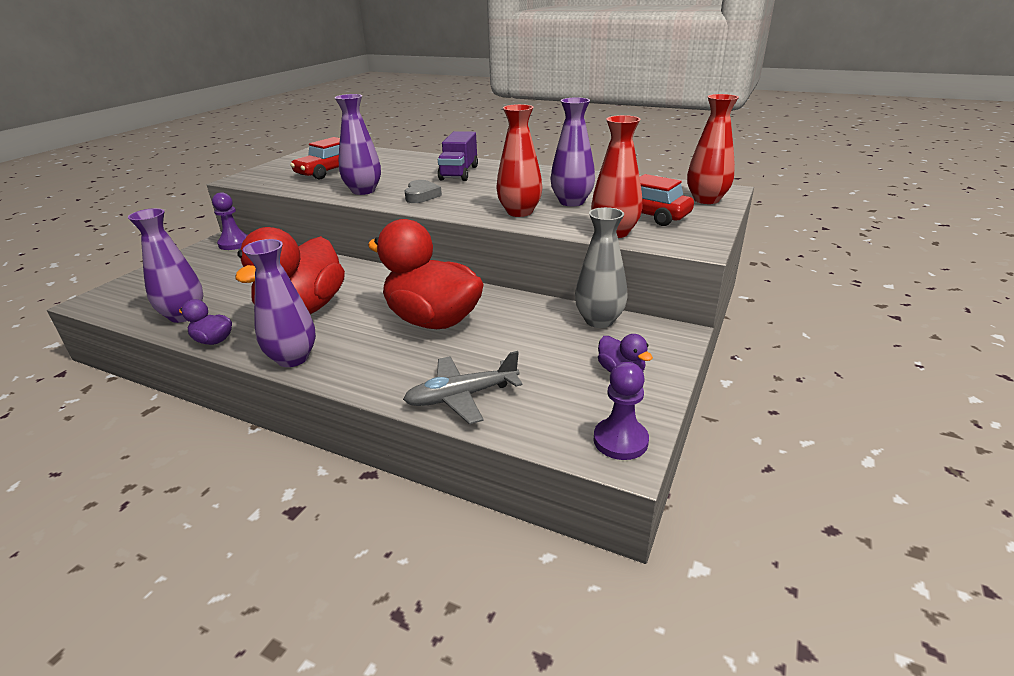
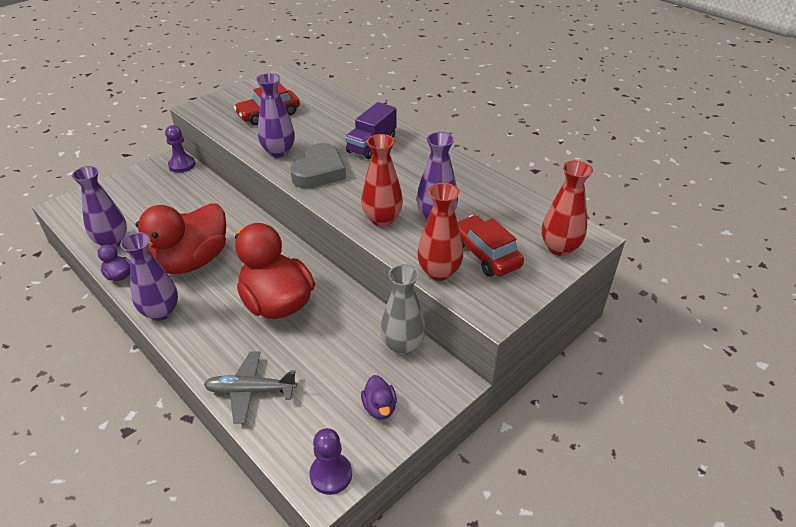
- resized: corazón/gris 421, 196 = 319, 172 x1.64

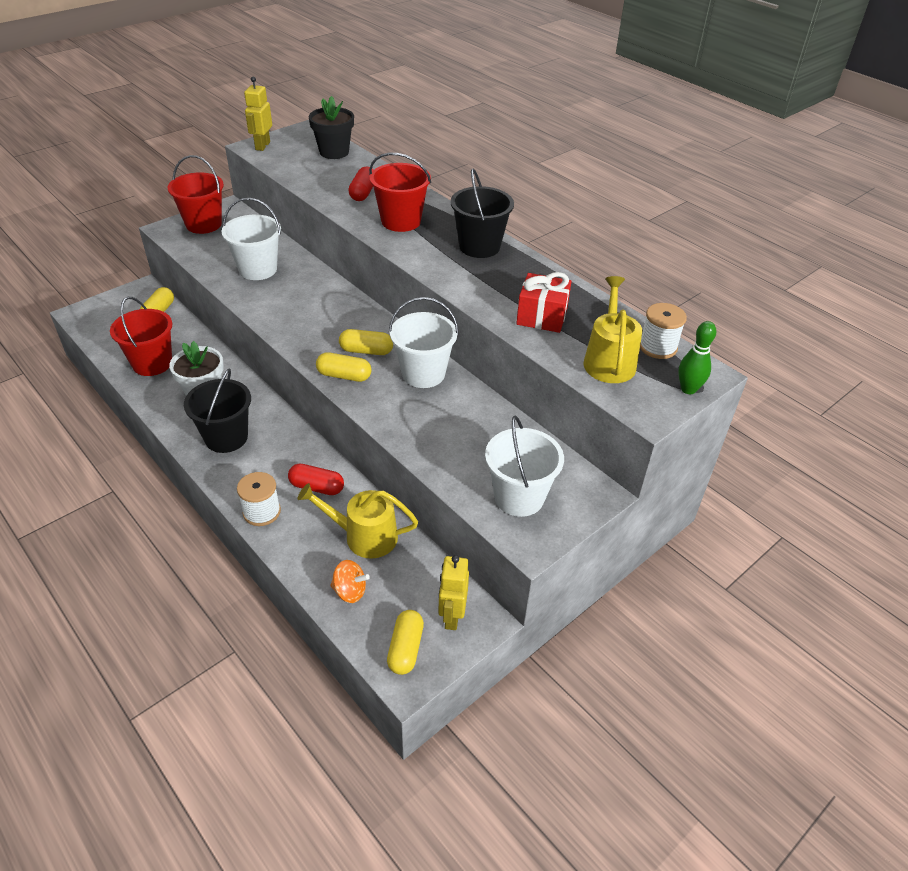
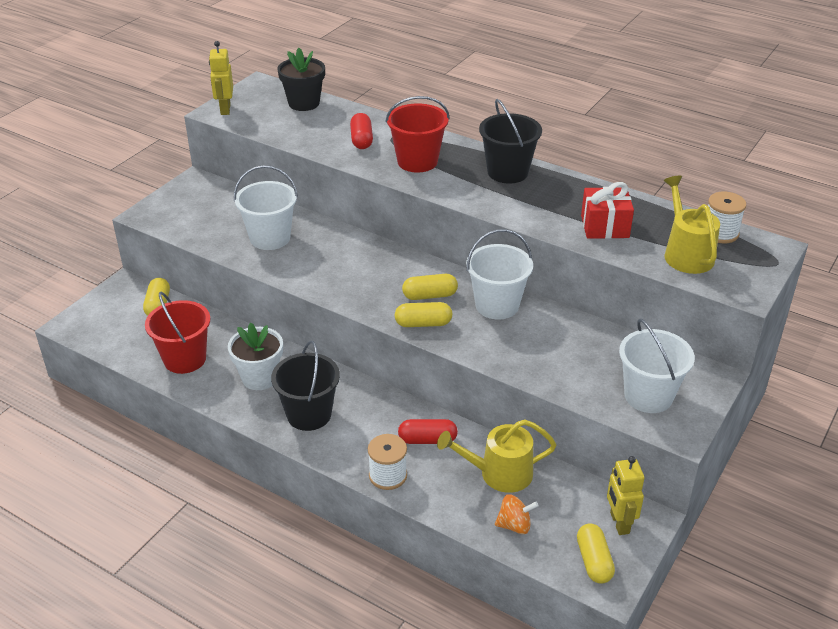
- removed: balde/rojo 203, 224
- removed: bolo/verde 688, 389

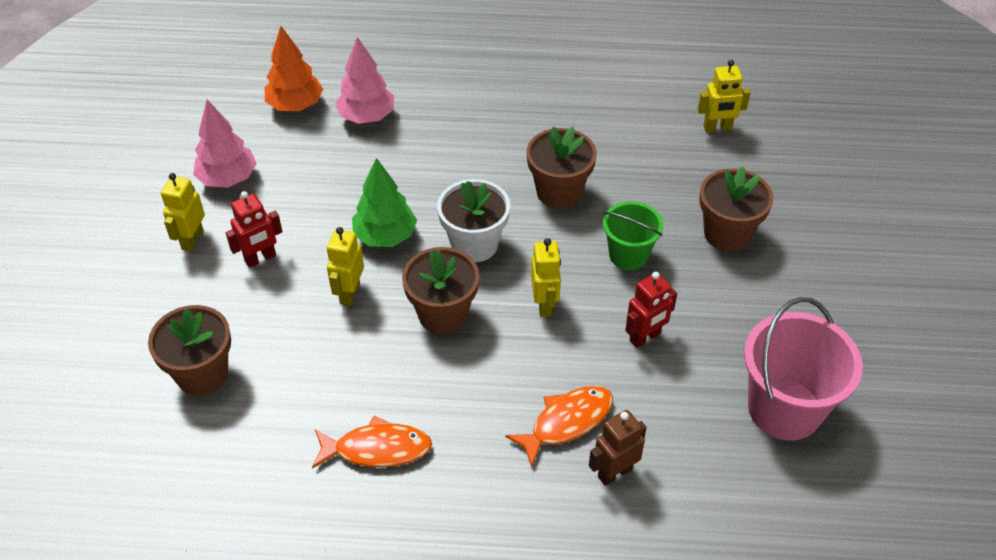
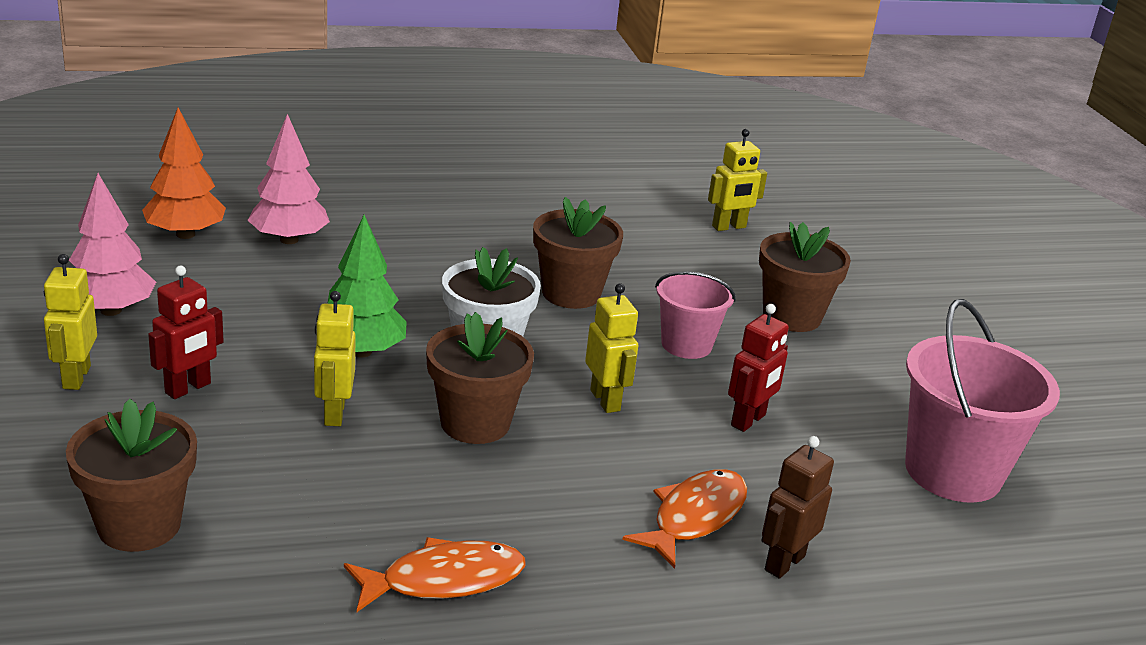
- recoloured: balde/verde 628, 255 to balde/rosa 686, 345

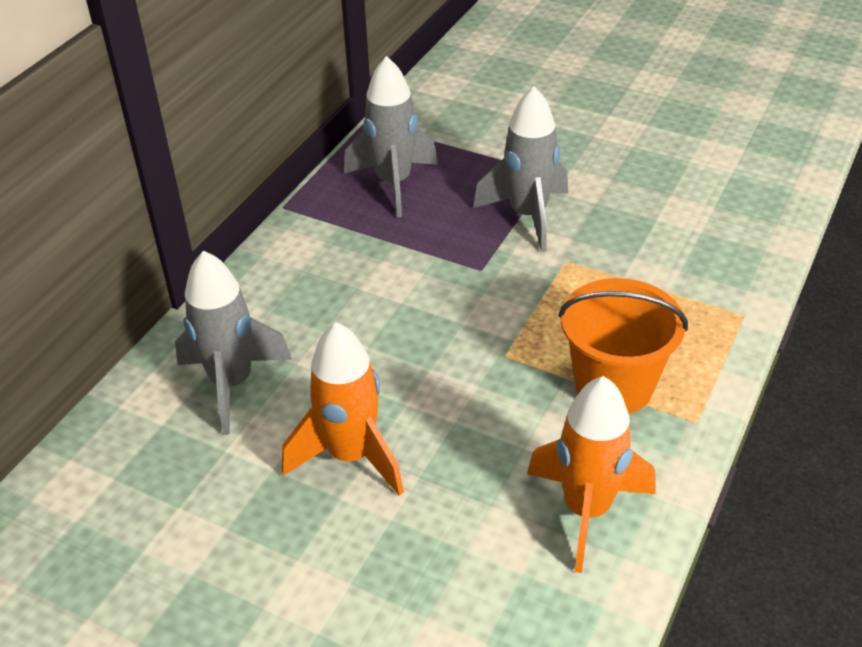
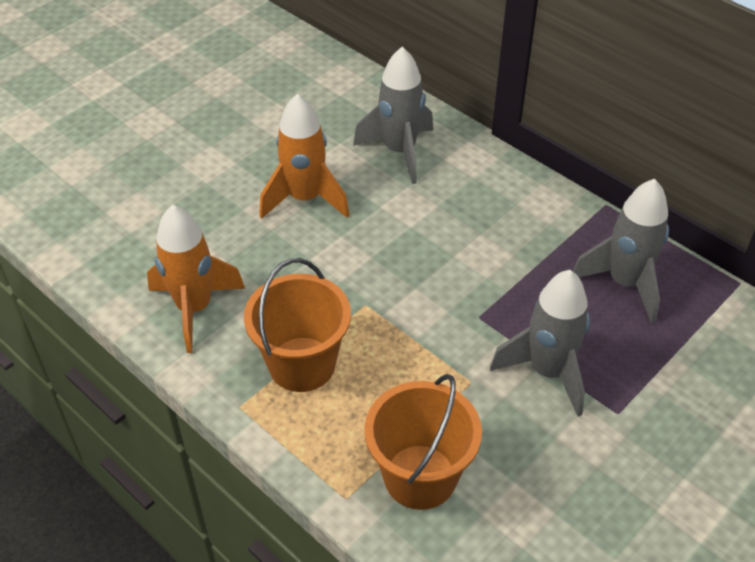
- added: balde/naranja 420, 476

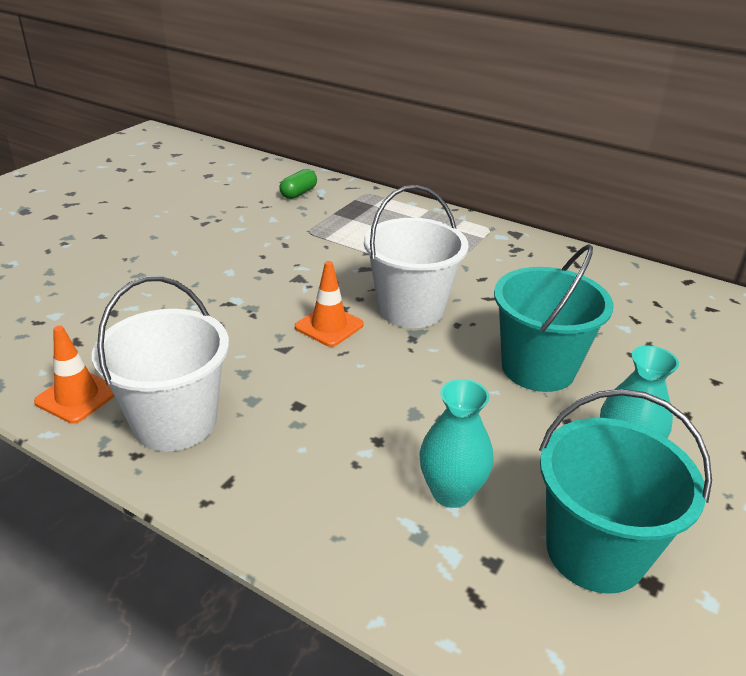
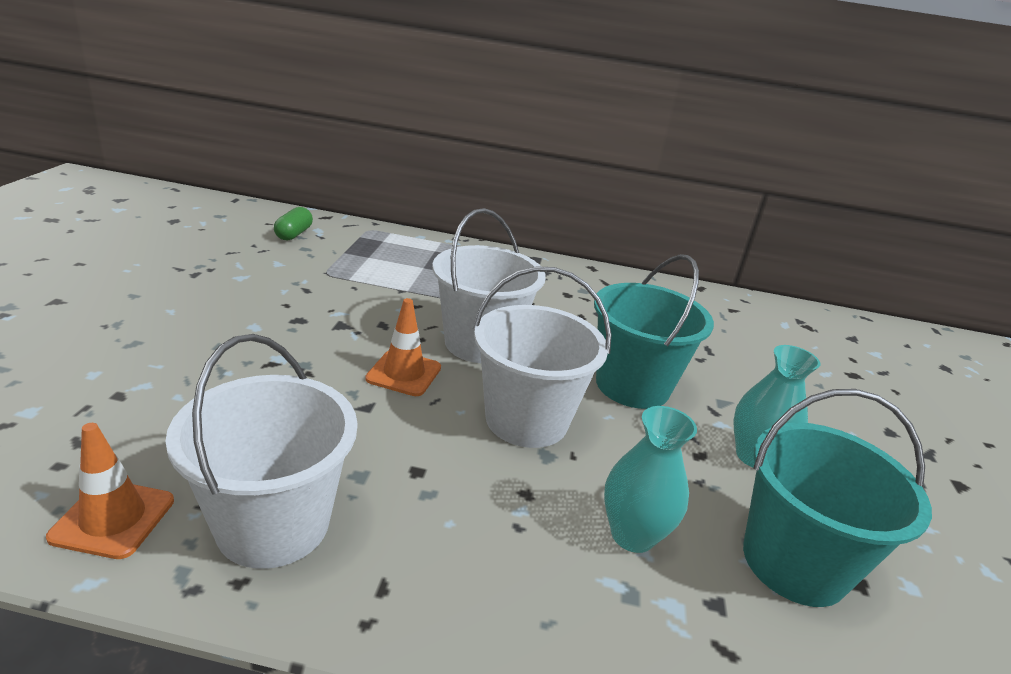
- added: balde/blanco 526, 420

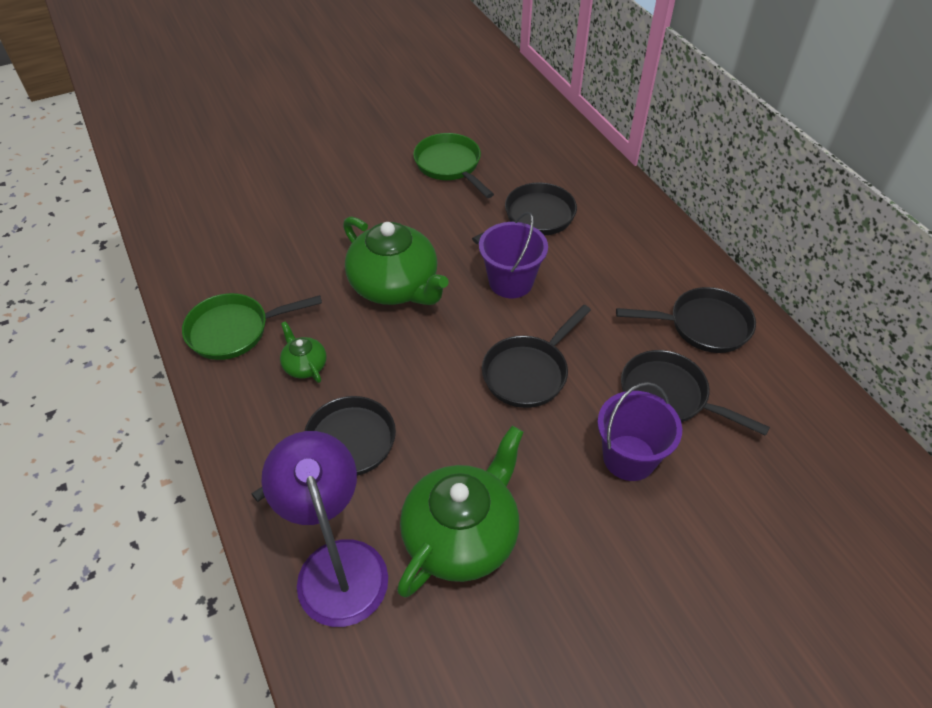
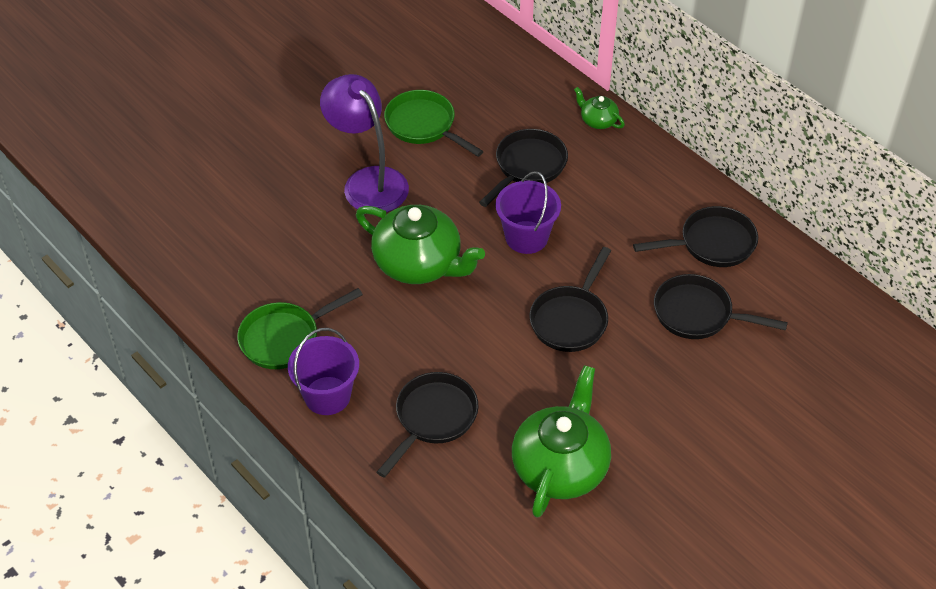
- moved: lámpara/morado 337, 564 to 368, 181
- moved: tetera/verde 304, 365 to 598, 120
- moved: balde/morado 629, 457 to 327, 395

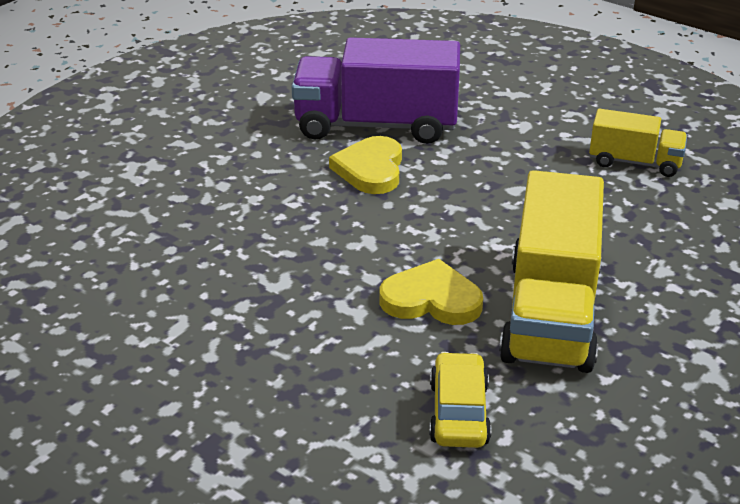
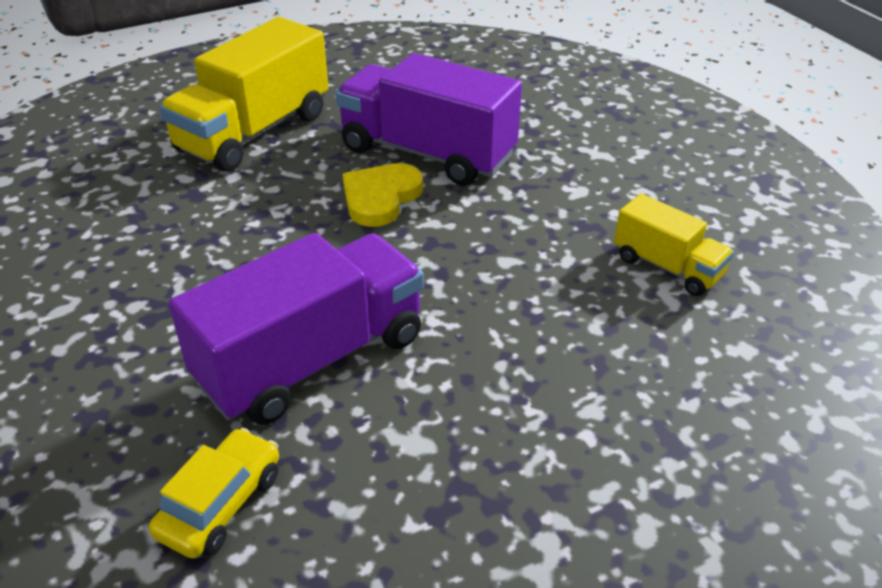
- replaced: corazón/amarillo 431, 299 to camión/morado 312, 359
- moved: camión/amarillo 550, 313 to 254, 132

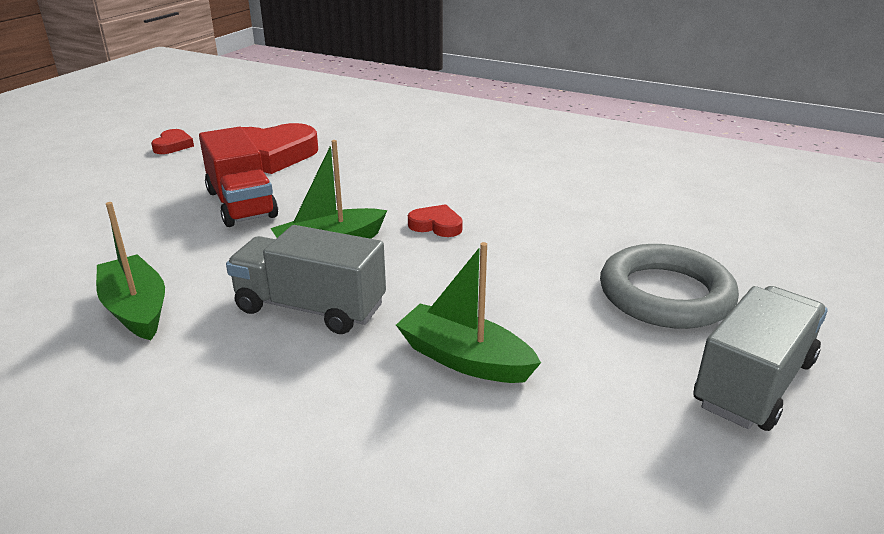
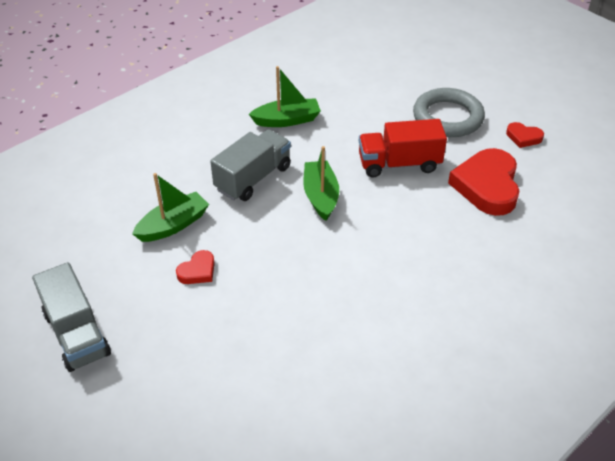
- moved: corazón/rojo 436, 225 to 197, 271
- moved: anillo/gris 665, 294 to 447, 117

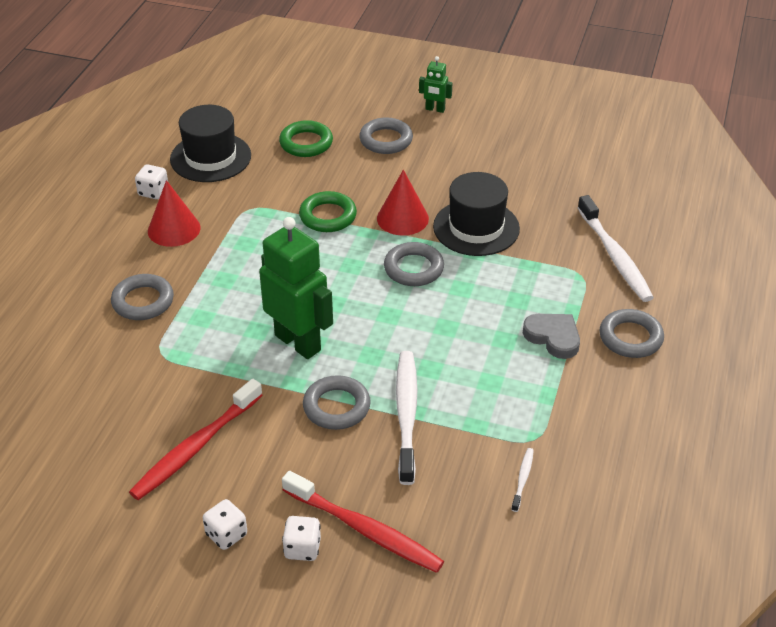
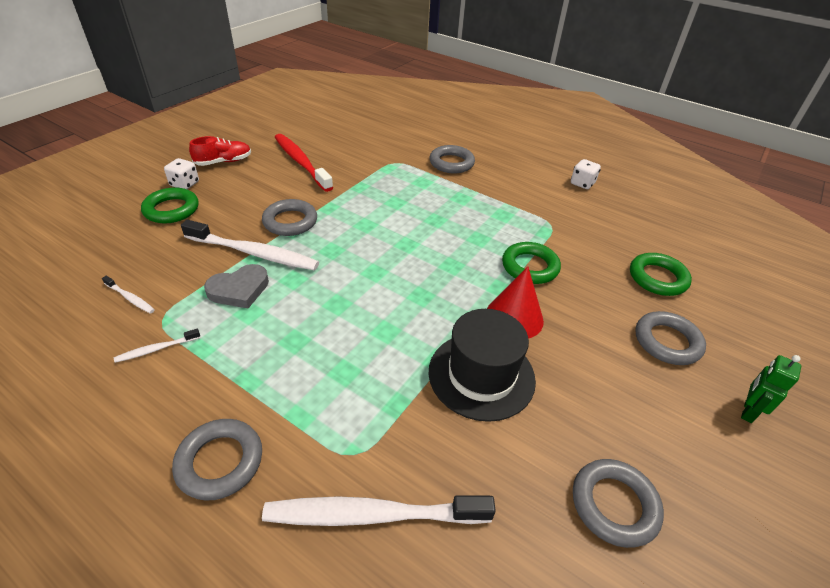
- removed: cono/rojo 174, 229
- removed: sombrero/negro 210, 157
- replaced: dado/blanco 226, 534 to zapato/rojo 223, 162
- removed: robot/verde 298, 342
- replaced: cepillo de dientes/rojo 365, 530 to anillo/verde 171, 209
- moved: anillo/gris 413, 268 to 614, 505
- moved: corazón/gris 553, 337 to 239, 290
- added: cepillo de dientes/blanco 156, 349

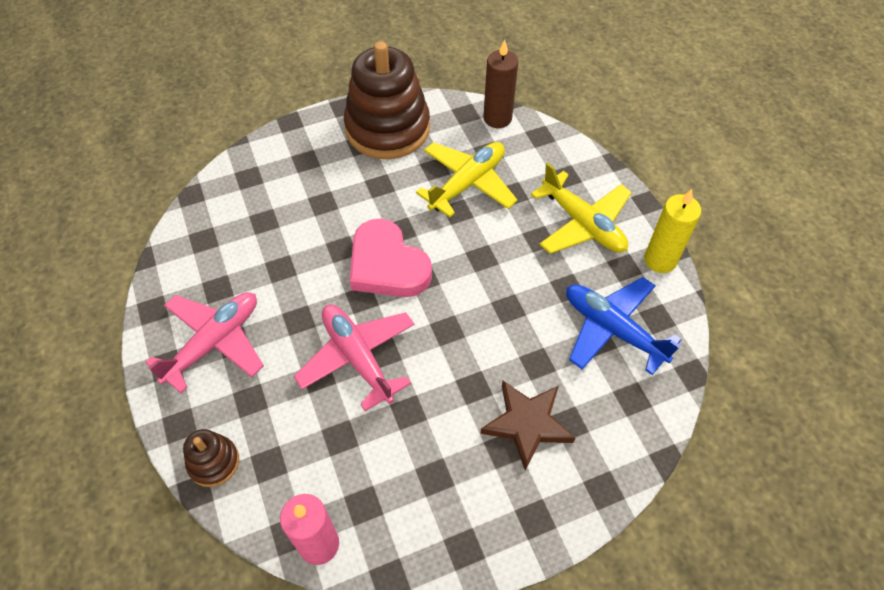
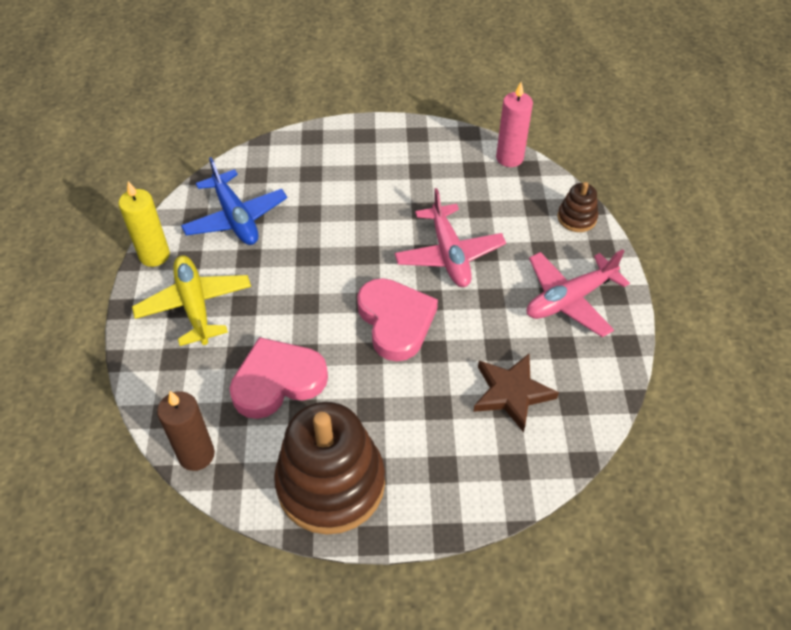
- replaced: avión/amarillo 467, 183 to corazón/rosa 277, 381
- moved: estrella/marrón 527, 424 to 511, 393

